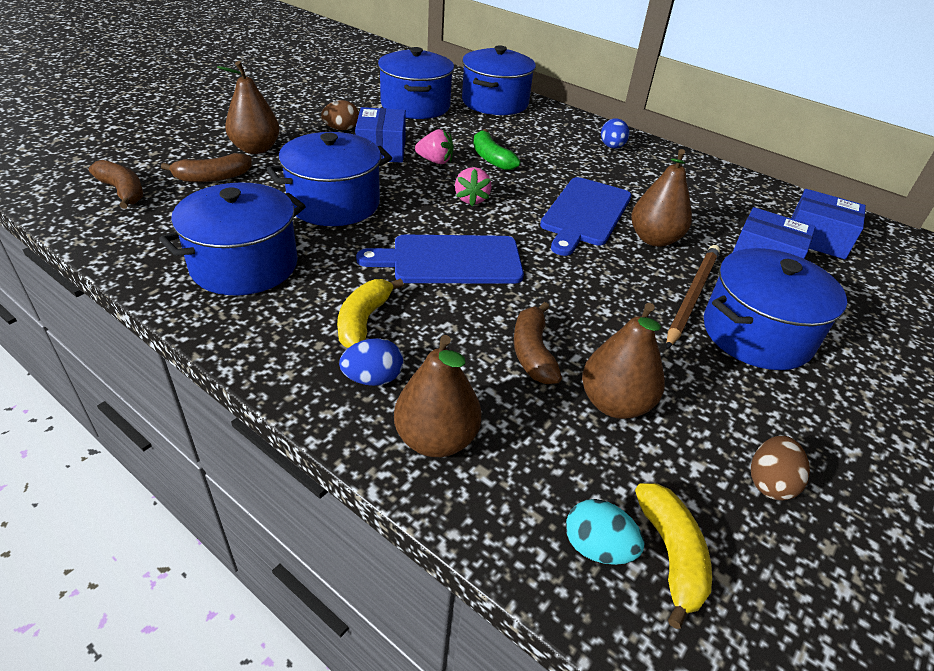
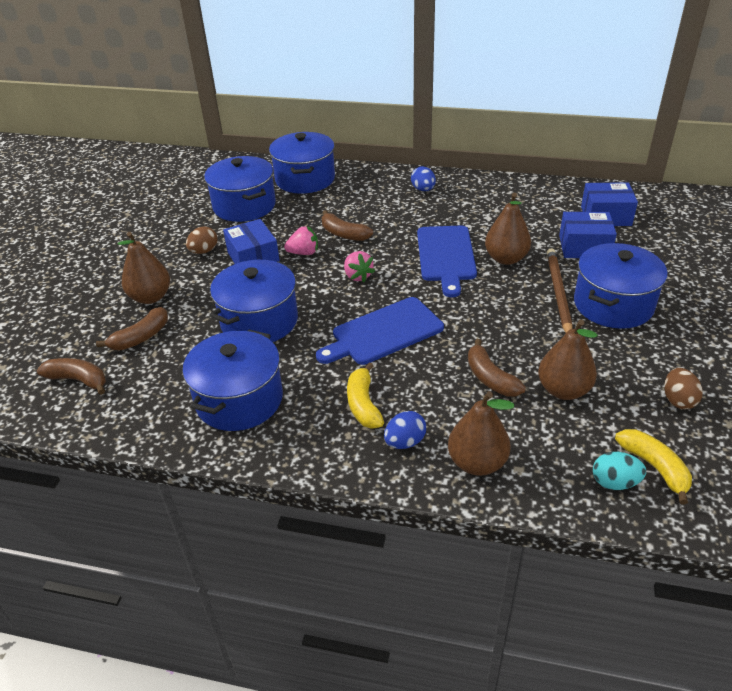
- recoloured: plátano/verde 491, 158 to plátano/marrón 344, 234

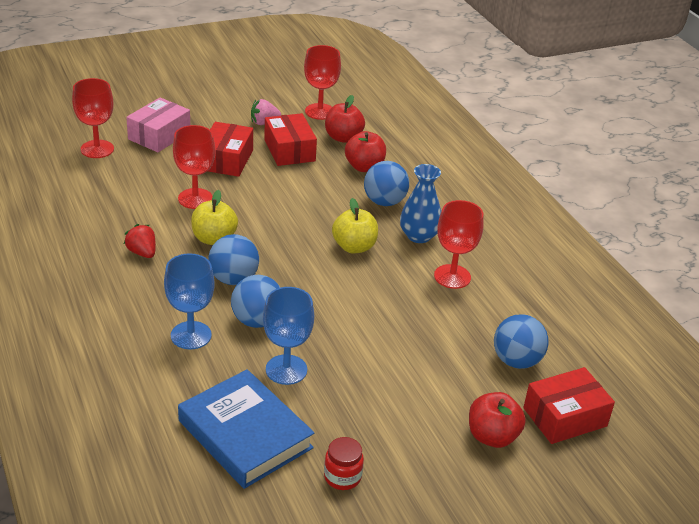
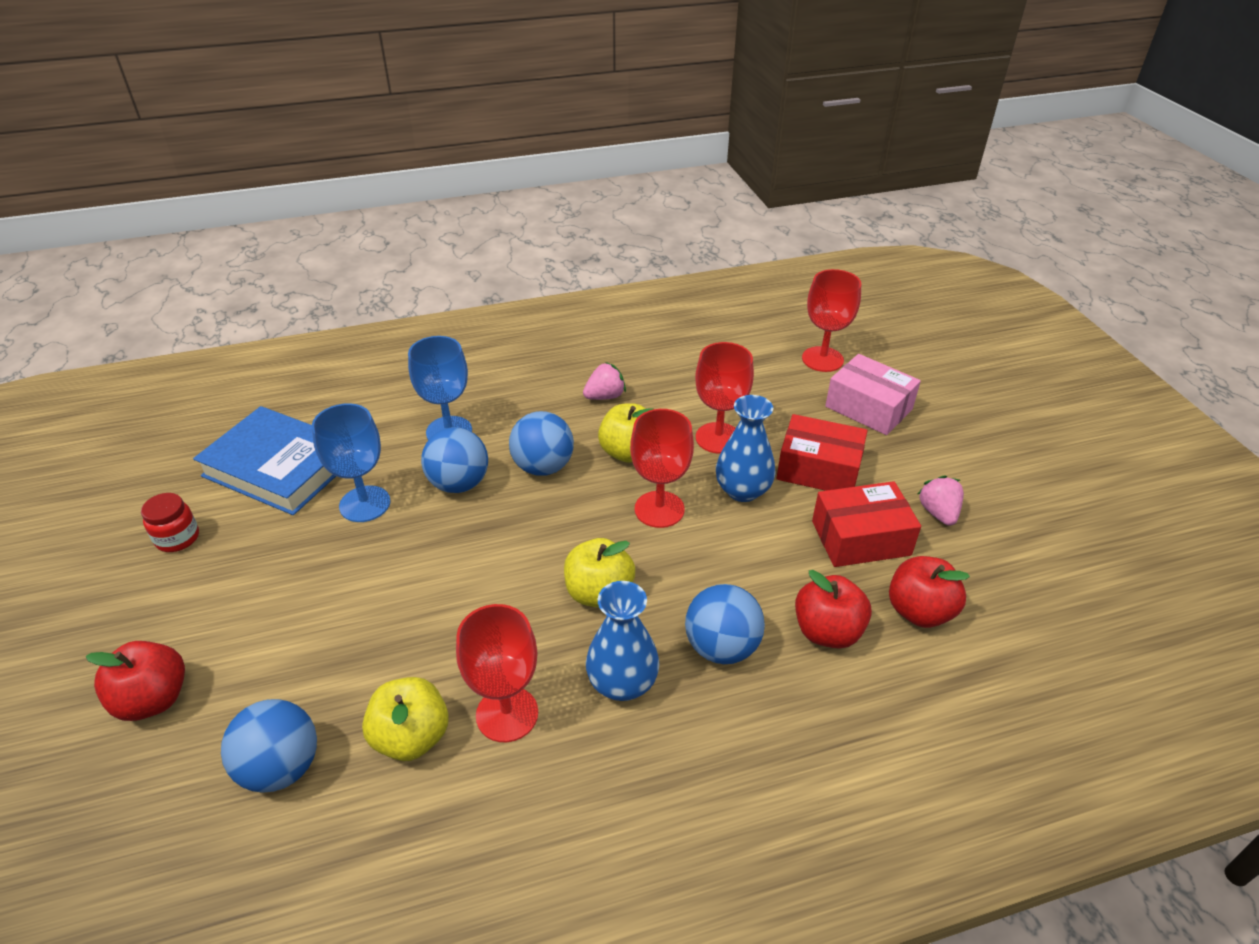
- recoloured: fresa/rojo 142, 252 to fresa/rosa 605, 396
- turned: libro/azul 245, 434 = 280, 467 60 degrees clockwise
- moved: copa/rojo 320, 111 to 659, 509
- removed: caja/rojo 565, 417
- added: manzana/amarillo 411, 737
- added: florero/azul 742, 490

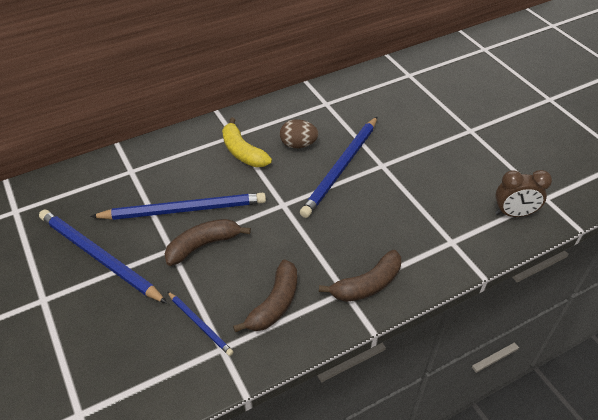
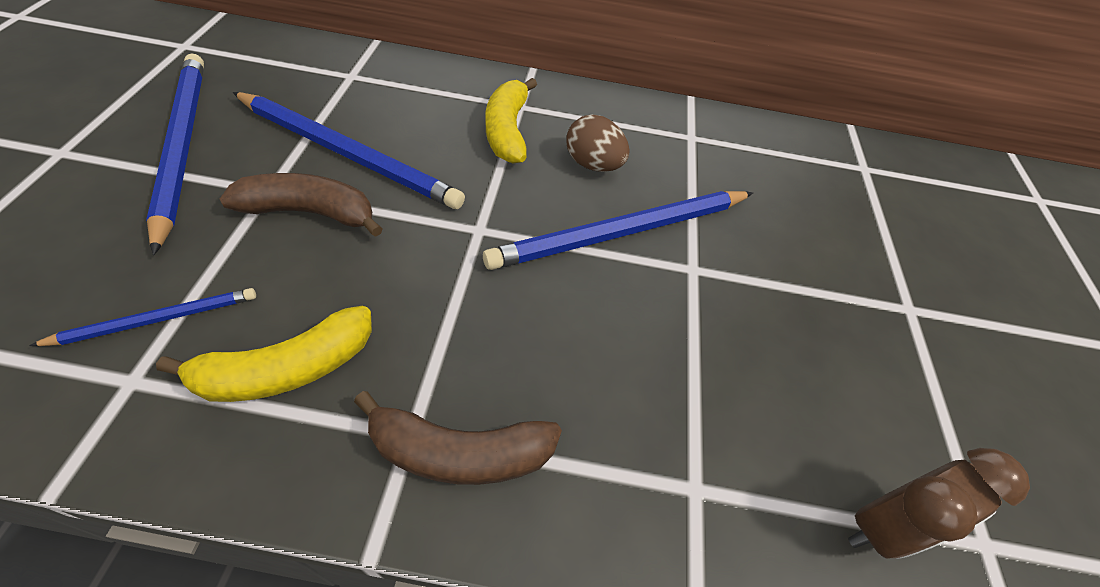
- turned: lápiz/azul 200, 324 = 157, 319 105 degrees counterclockwise
- recoloured: plátano/marrón 274, 304 to plátano/amarillo 286, 369
- turned: despertador/marrón 513, 213 = 881, 525 60 degrees counterclockwise

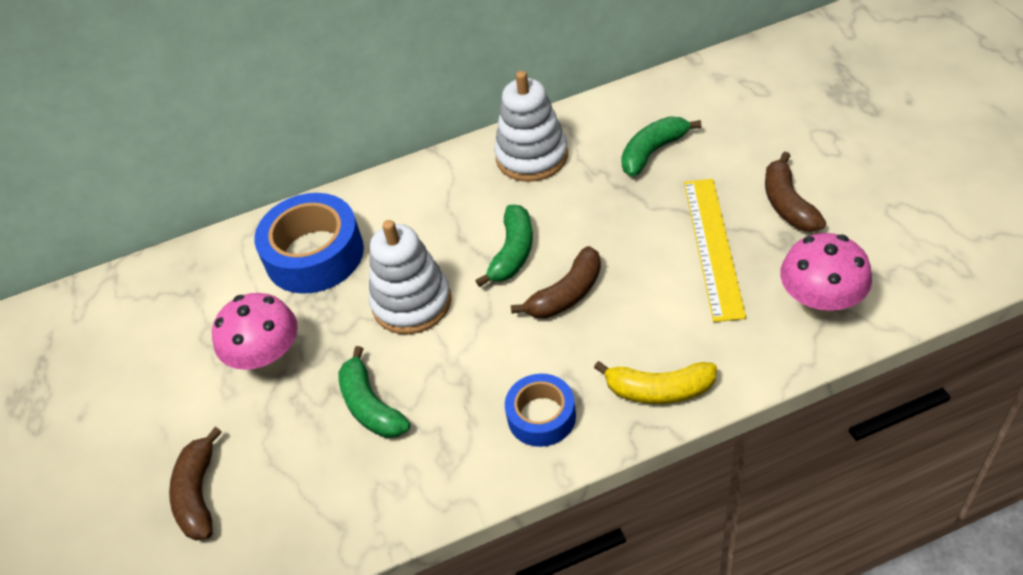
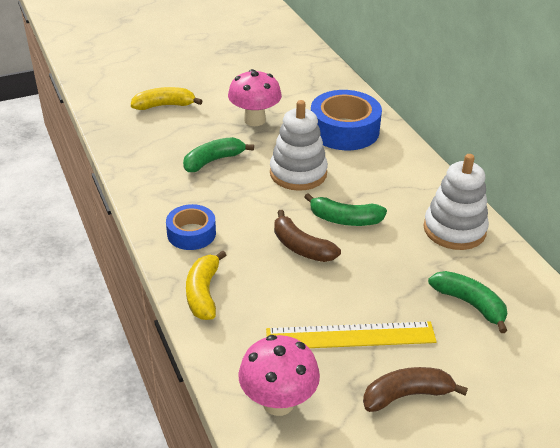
- recoloured: plátano/marrón 199, 494 to plátano/amarillo 164, 105

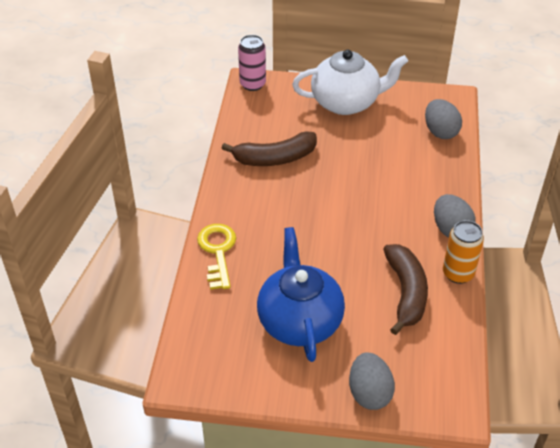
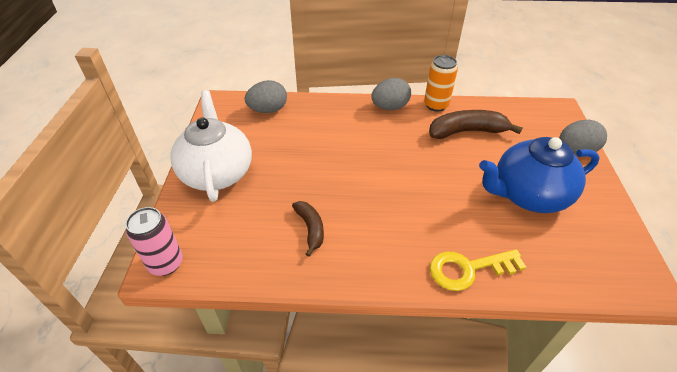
- resized: plátano/marrón 275, 158 = 310, 228 x0.60

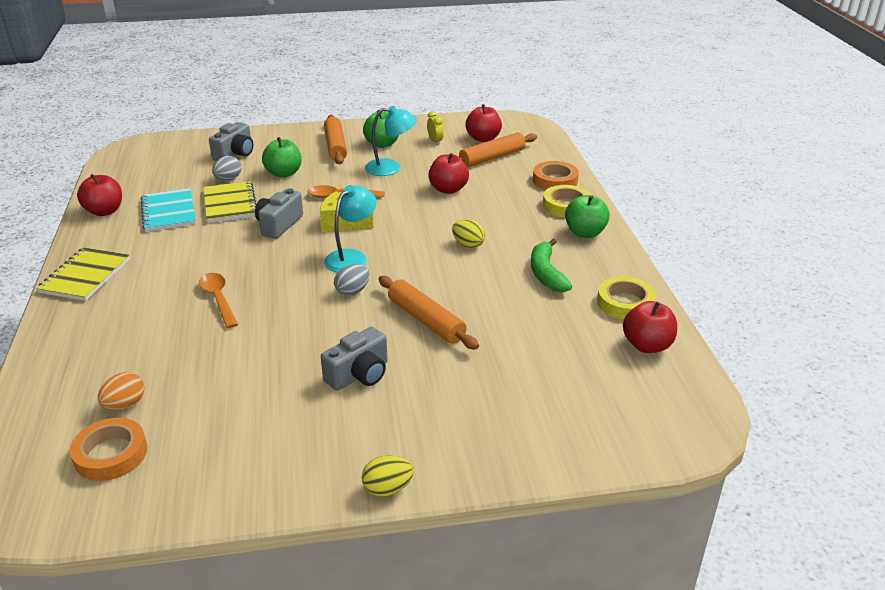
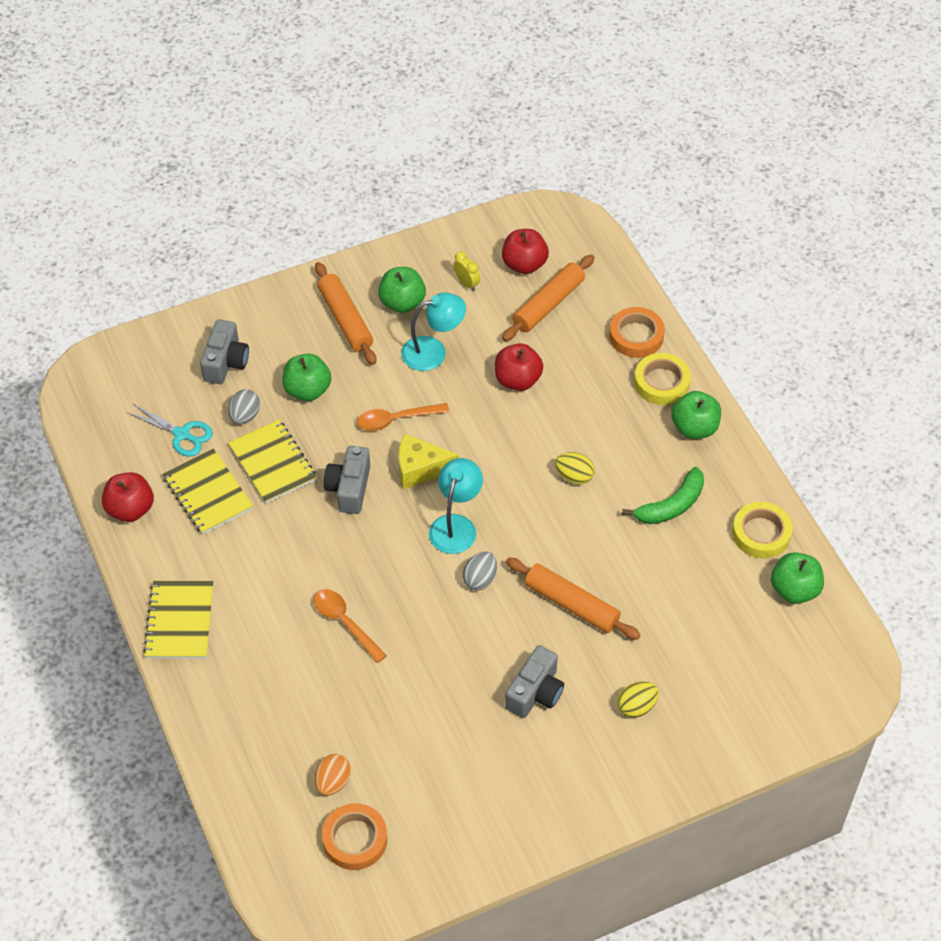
- recoloured: cuaderno/turquesa 169, 212 to cuaderno/amarillo 208, 493
- moved: huevo/amarillo 387, 488 to 636, 706
- turned: plátano/verde 546, 273 = 671, 505 105 degrees counterclockwise
- recoloured: manzana/rojo 647, 345 to manzana/verde 794, 590
- added: tijeras/turquesa 182, 435

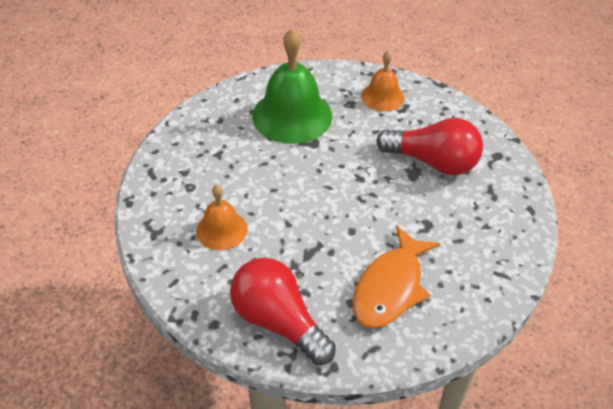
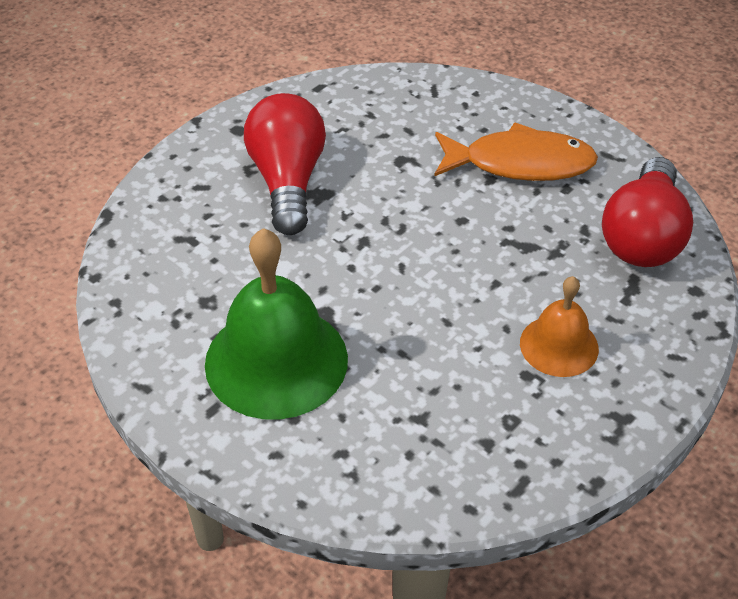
- removed: campana/naranja 382, 96

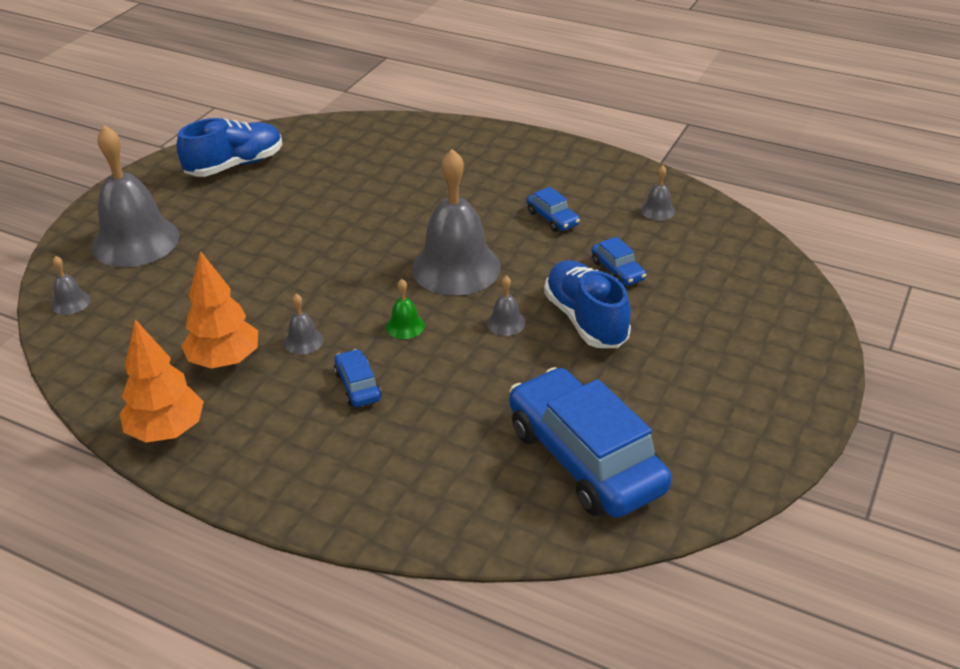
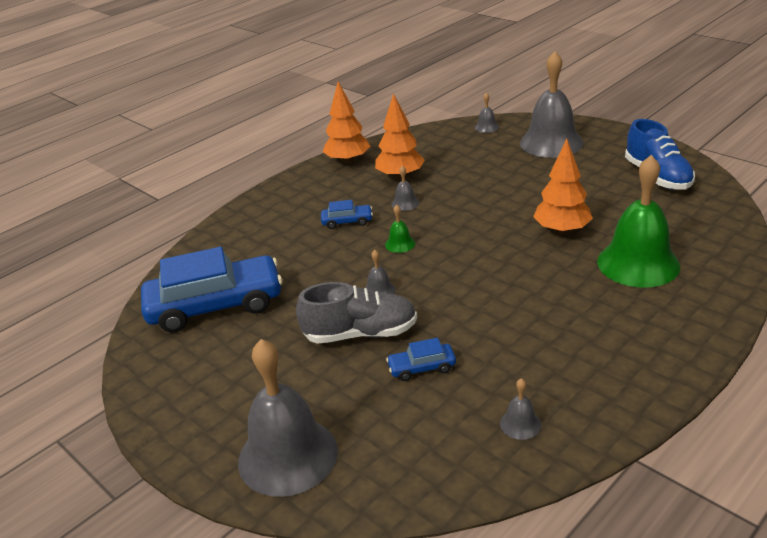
- moved: campana/gris 456, 267 to 288, 455
- removed: coche/azul 552, 218
- recoloured: zapato/azul 585, 320 to zapato/gris 360, 333
- added: árbol/naranja 562, 230
- added: campana/verde 638, 263

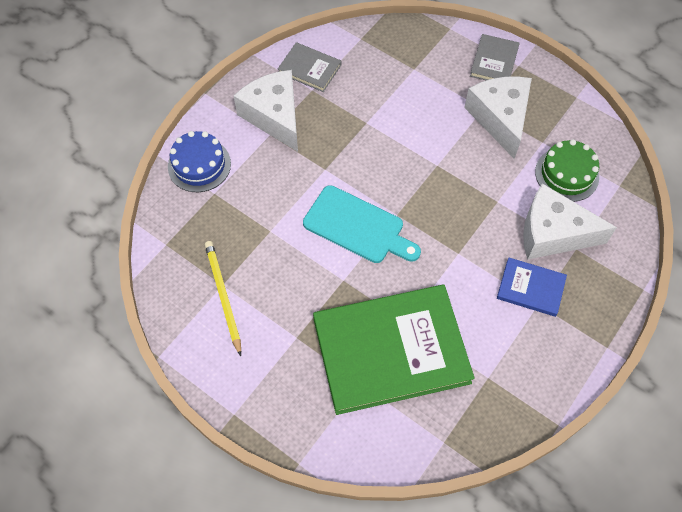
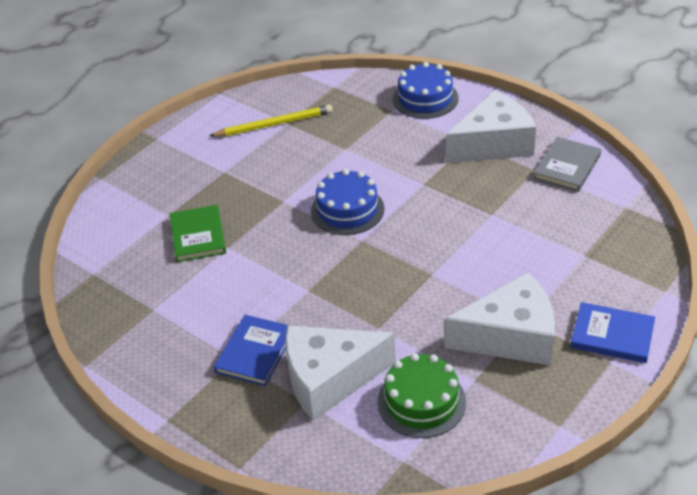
- replaced: tabla de cortar/turquesa 358, 226 to tarta/azul 347, 210
- resized: libro/verde 391, 350 = 198, 236 x0.45
- recoloured: libro/gris 494, 61 to libro/azul 612, 335
- turned: queso/blanco 552, 233 = 329, 379 120 degrees counterclockwise

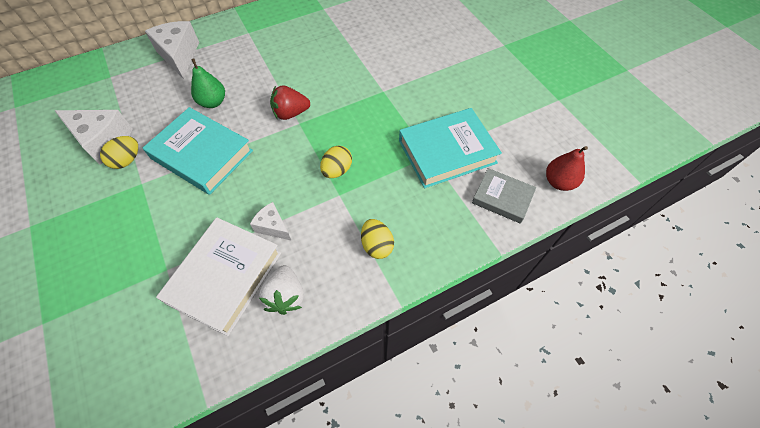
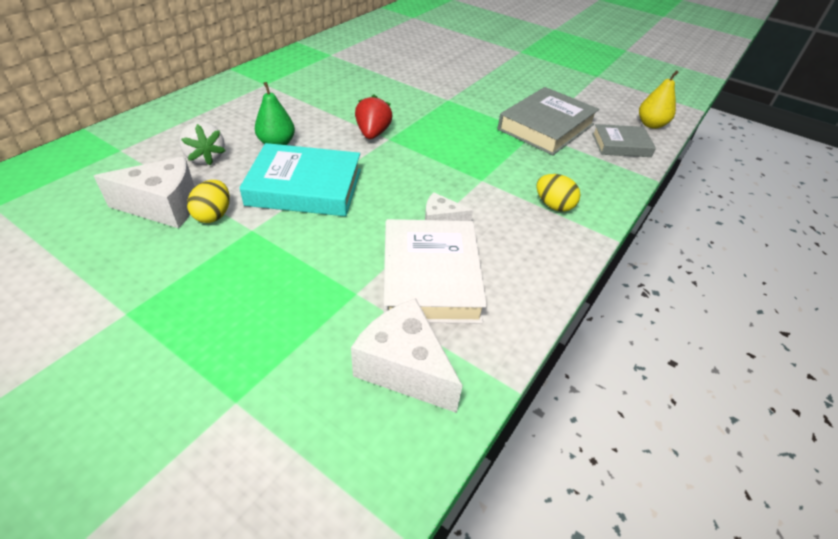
- moved: queso/blanco 179, 56 to 404, 368
- moved: fresa/blanco 286, 296 to 205, 157
- turned: fresa/rojo 291, 113 = 373, 133 135 degrees clockwise
- removed: huevo/amarillo 337, 170
- recoloured: libro/turquesa 447, 152 to libro/gris 546, 127
- recoloured: pera/rojo 559, 182 to pera/amarillo 651, 124

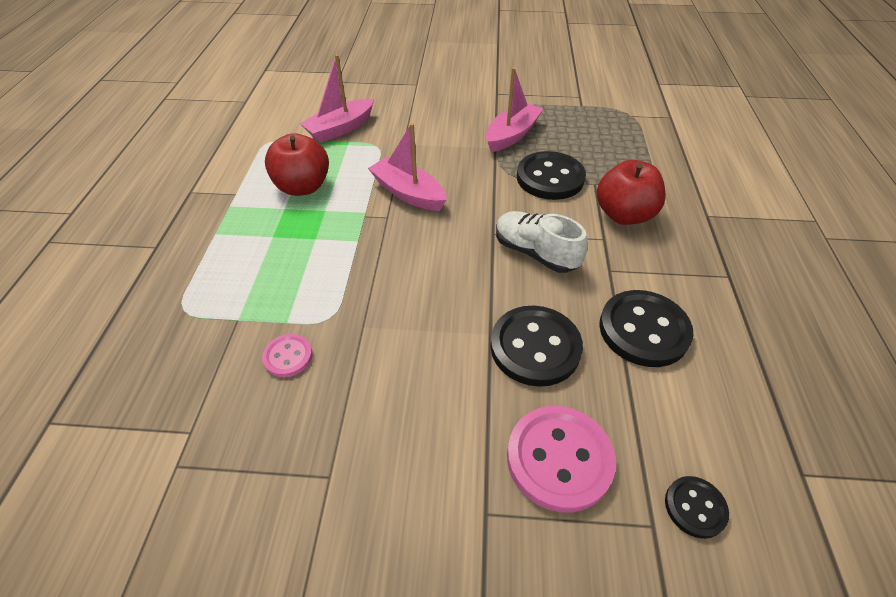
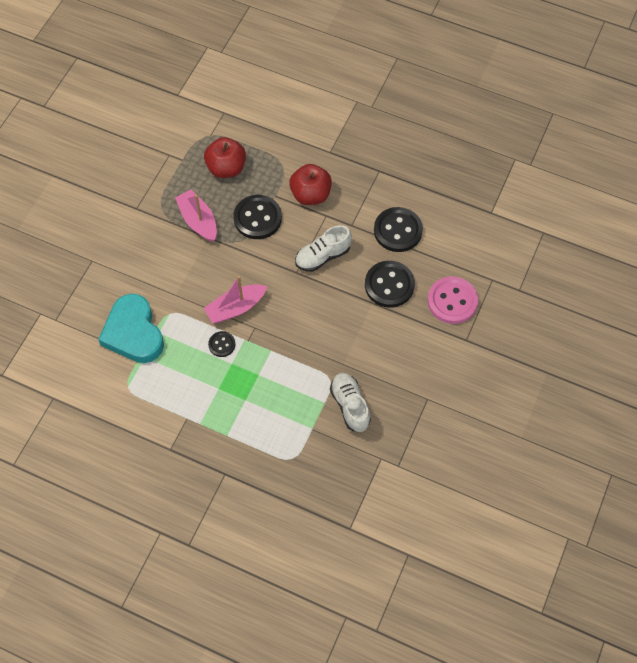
- replaced: botón/rosa 288, 356 to zapato/blanco 350, 405
- moved: manzana/rojo 303, 187 to 226, 168
- replaced: barco/rosa 340, 129 to corazón/turquesa 133, 333
- moved: botón/negro 695, 507 to 222, 344

